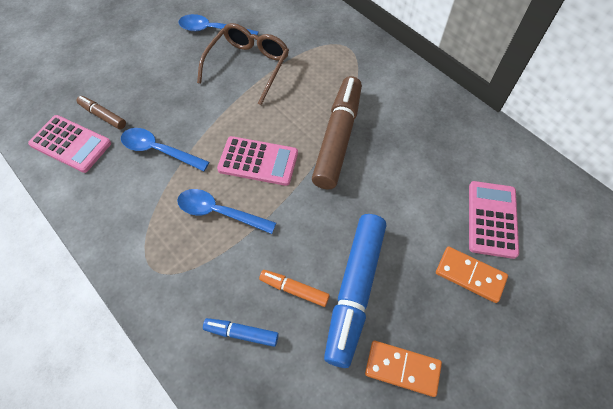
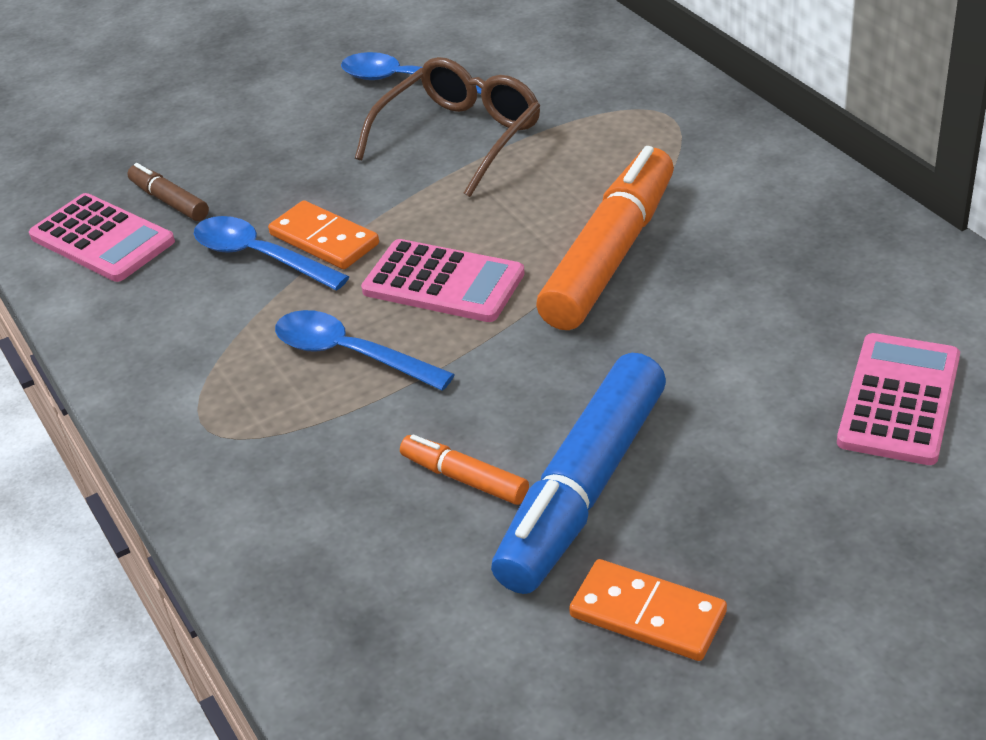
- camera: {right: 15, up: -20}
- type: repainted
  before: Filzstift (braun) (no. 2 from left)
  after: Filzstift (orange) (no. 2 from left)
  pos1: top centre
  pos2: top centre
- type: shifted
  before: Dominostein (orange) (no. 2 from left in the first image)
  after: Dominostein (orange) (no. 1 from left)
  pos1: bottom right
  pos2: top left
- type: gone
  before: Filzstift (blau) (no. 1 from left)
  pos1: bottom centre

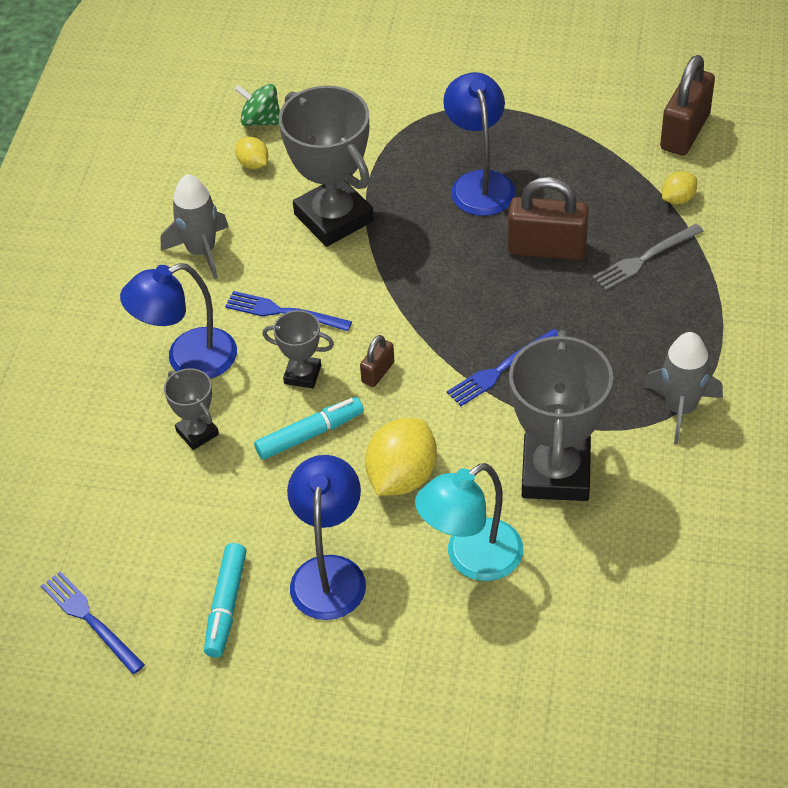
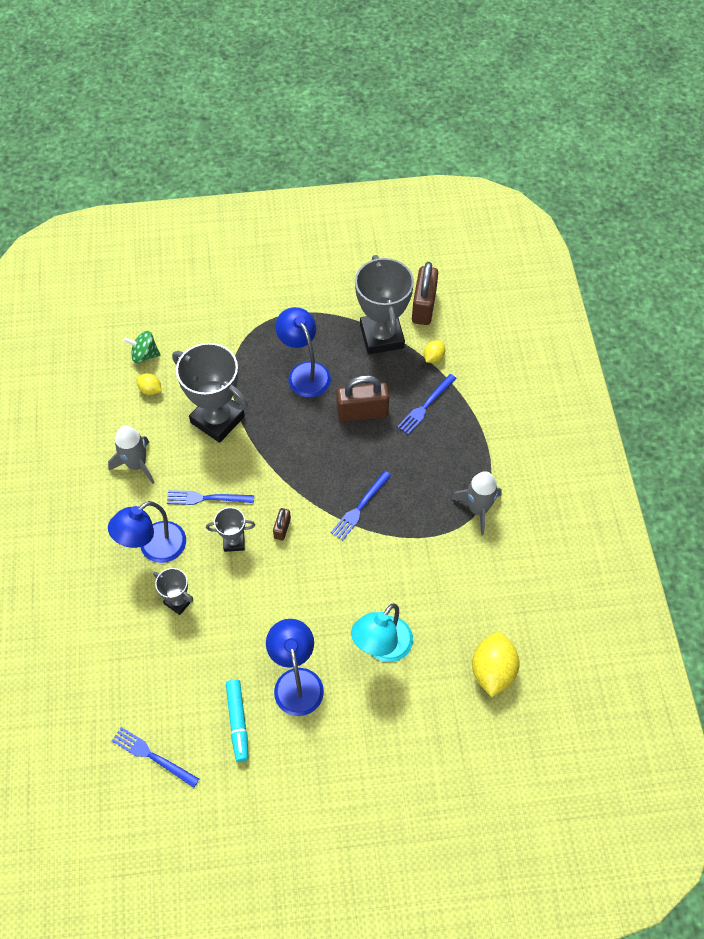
- camera: {right: -20, up: 10}
- type: repainted
  before: Gabel (grau)
  after: Gabel (blau) (no. 4 from left)
  pos1: top right
  pos2: centre
- type: shifted
  before: Pokal (grau) (no. 4 from left)
  pos1: middle right
  pos2: top centre
- type: gone
  before: Filzstift (türkis) (no. 2 from left)
  pos1: centre
- type: shifted
  before: Zitrone (gelb) (no. 2 from left in the first image)
  after: Zitrone (gelb) (no. 3 from left)
  pos1: centre
  pos2: bottom right

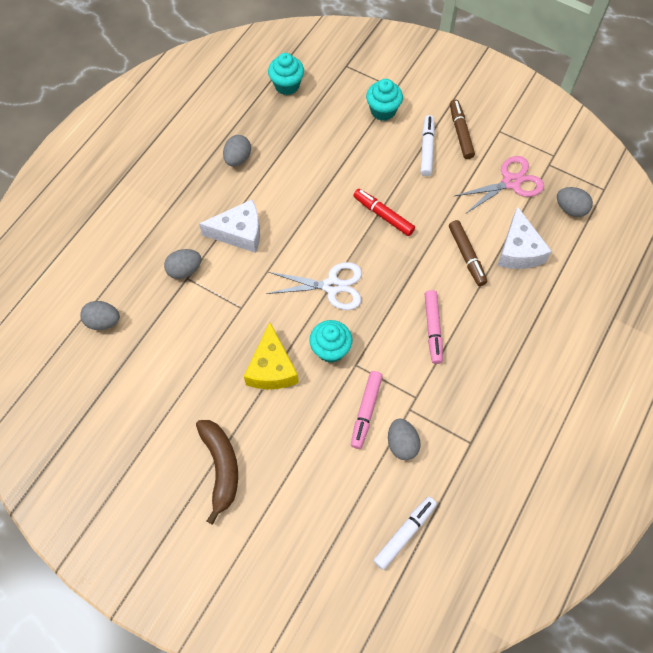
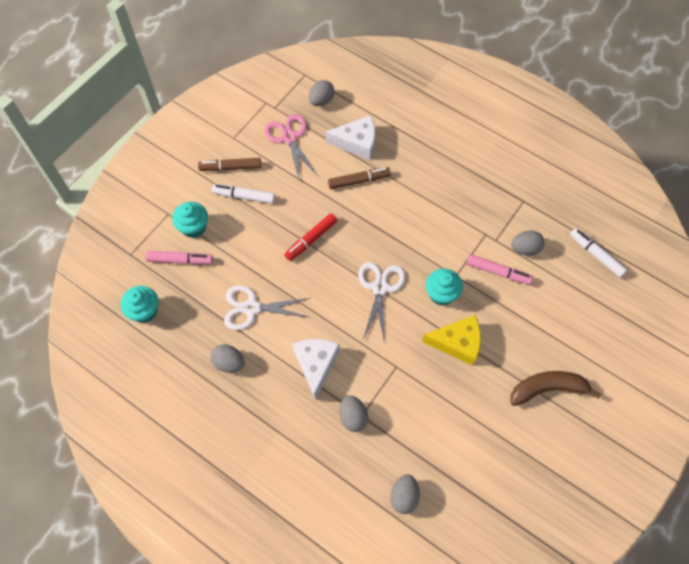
- camera: {right: -85, up: 0}
- type: shifted
  before: Filzstift (rosa) (no. 2 from left in the first image)
  after: Filzstift (rosa) (no. 1 from left)
  pos1: centre
  pos2: middle left
- type: new
  after: Schere (weiß) (no. 1 from left)
  pos2: centre

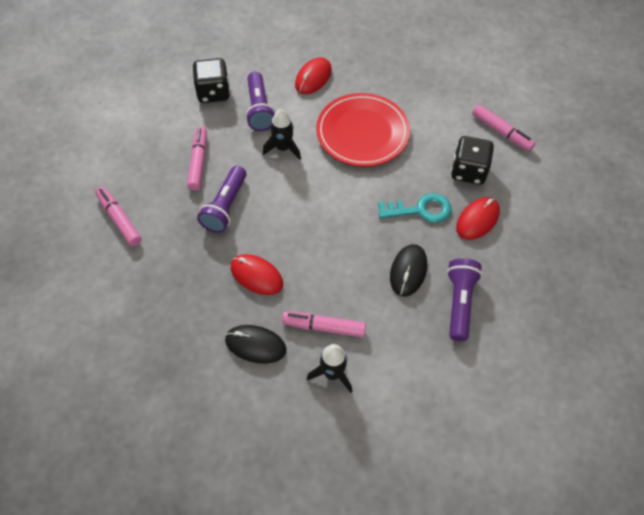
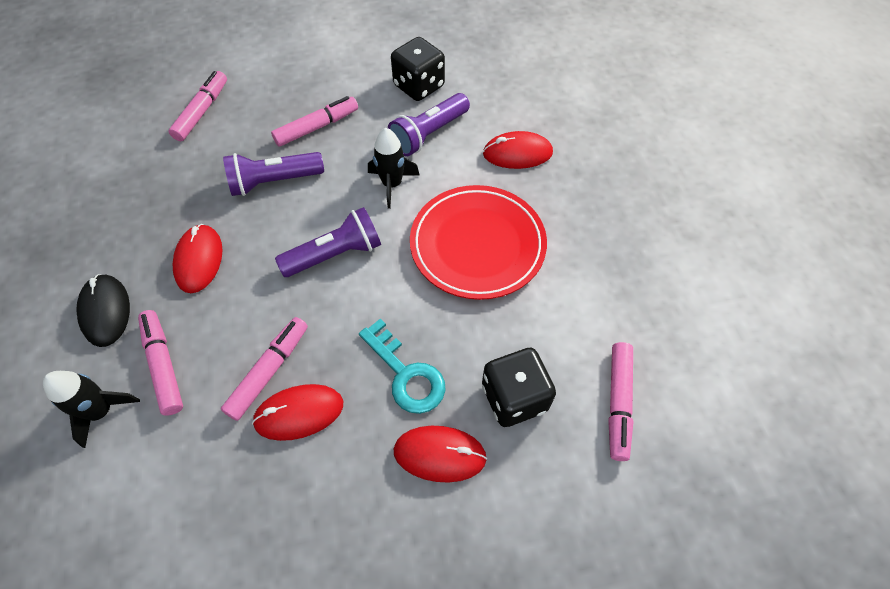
- camera: {right: 55, up: 0}
- type: repainted
  before: Computermaus (schwarz) (no. 2 from left)
  after: Computermaus (rot) (no. 2 from left)
  pos1: centre
  pos2: bottom centre
- type: shifted
  before: Taschenlampe (lila) (no. 3 from left in the first image)
  after: Taschenlampe (lila) (no. 2 from left)
  pos1: middle right
  pos2: centre
- type: new
  after: Filzstift (rosa) (no. 3 from left)
  pos2: middle left

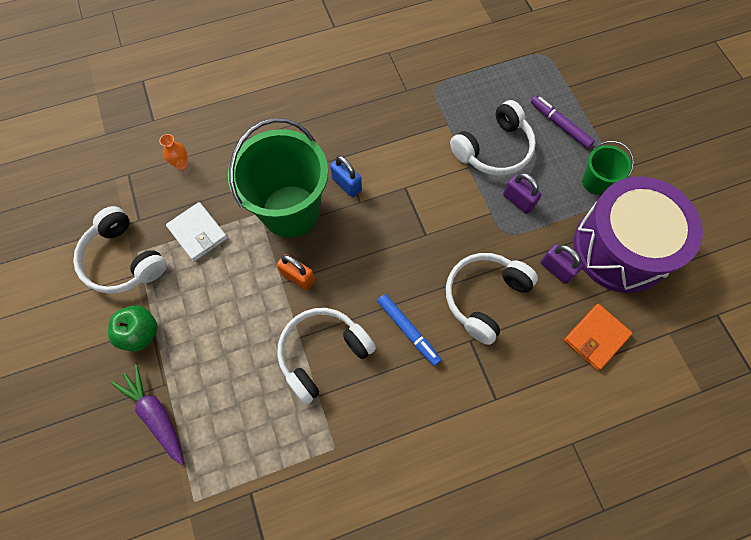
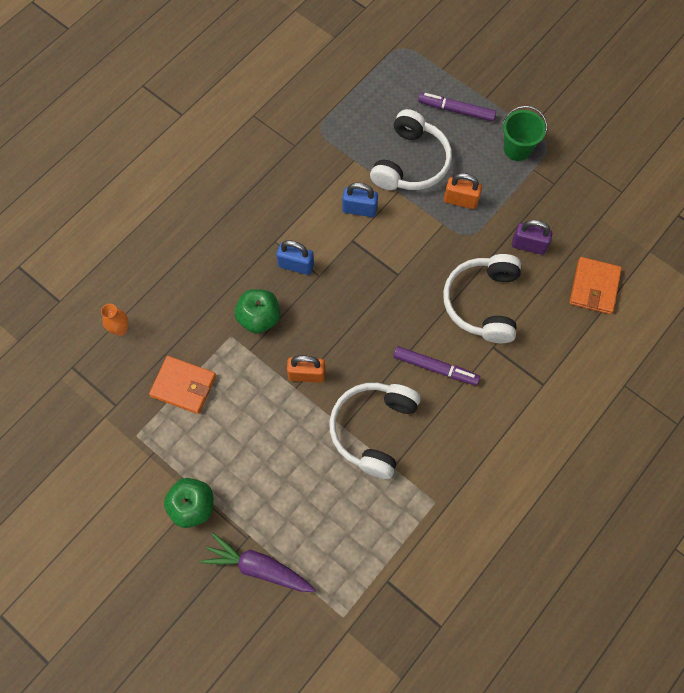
- camera: {right: -30, up: 0}
- type: swapped
  before: Eimer (grün) (no. 1 from left)
  after: Apfel (grün) (no. 2 from left)
  pos1: top centre
  pos2: centre
- type: repainted
  before: Vorhängeschloss (lila) (no. 1 from left)
  after: Vorhängeschloss (orange) (no. 2 from left)
  pos1: middle right
  pos2: top right
- type: gone
  before: Trommel (lila)
  pos1: middle right
- type: repainted
  before: Geldbörse (weiß)
  after: Geldbörse (orange) (no. 1 from left)
  pos1: middle left
  pos2: middle left
- type: gone
  before: Kopfhörer (weiß) (no. 1 from left)
  pos1: middle left
- type: repainted
  before: Filzstift (blau)
  after: Filzstift (lila) (no. 1 from left)
  pos1: centre
  pos2: centre
- type: new
  after: Vorhängeschloss (blau) (no. 2 from left)
  pos2: top centre

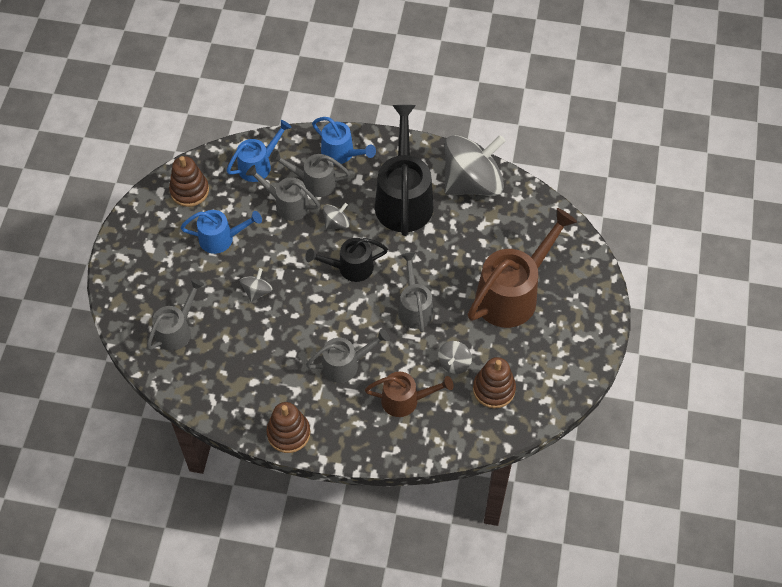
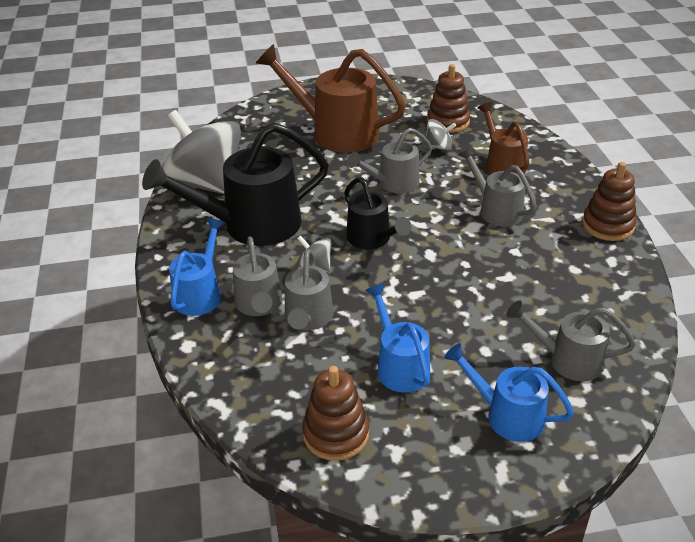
- camera: {right: -110, up: -20}
- type: shifted
  before: Gießkanne (blau) (no. 2 from left in the first image)
  after: Gießkanne (blau) (no. 3 from left)
  pos1: top left
  pos2: bottom right
- type: gone
  before: Kreisel (grau) (no. 1 from left)
  pos1: middle left

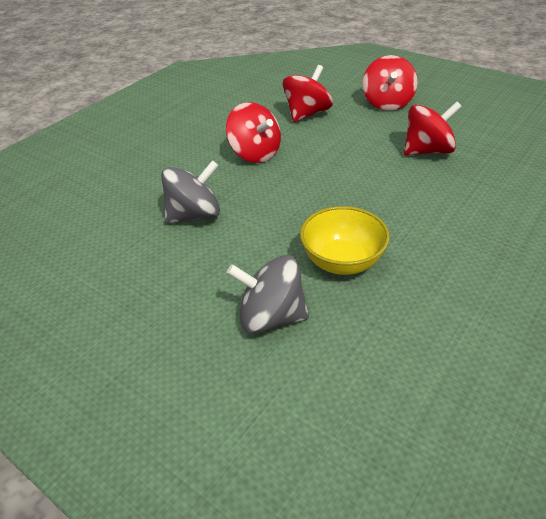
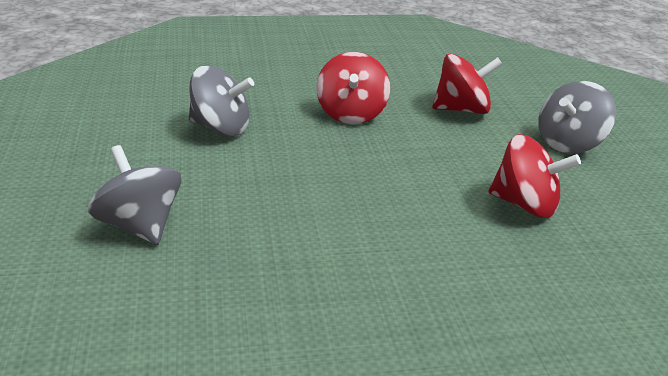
- camera: {right: 40, up: -10}
- type: repainted
  before: Kreisel (rot) (no. 3 from left)
  after: Kreisel (grau) (no. 3 from left)
  pos1: top right
  pos2: top right
- type: gone
  before: Schüssel (gelb)
  pos1: centre

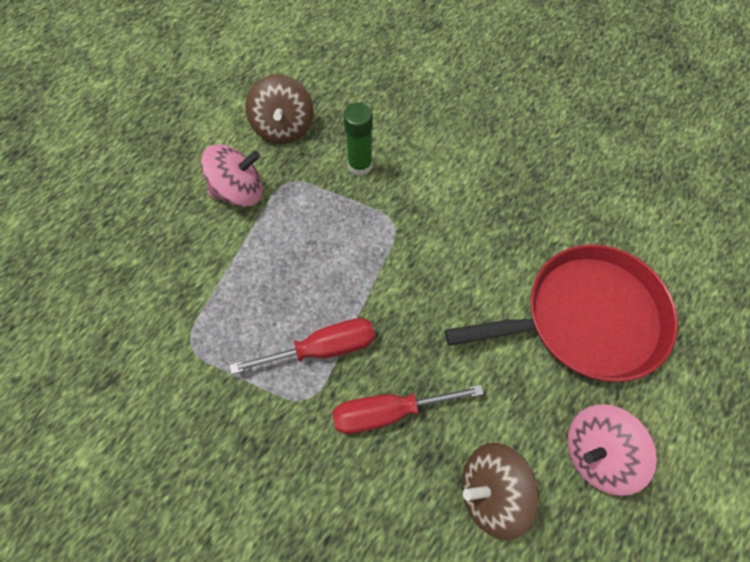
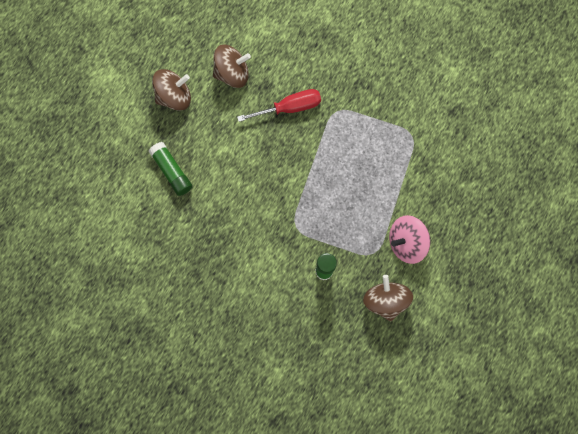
- camera: {right: 175, up: 10}
- type: swapped
  before: Pfanne (rot)
  after: Klebestift (grün) (no. 1 from left)
  pos1: middle right
  pos2: middle left
- type: gone
  before: Schraubenzieher (rot) (no. 1 from left)
  pos1: centre
- type: repainted
  before: Kreisel (rosa) (no. 2 from left)
  after: Kreisel (braun) (no. 1 from left)
  pos1: bottom right
  pos2: top left

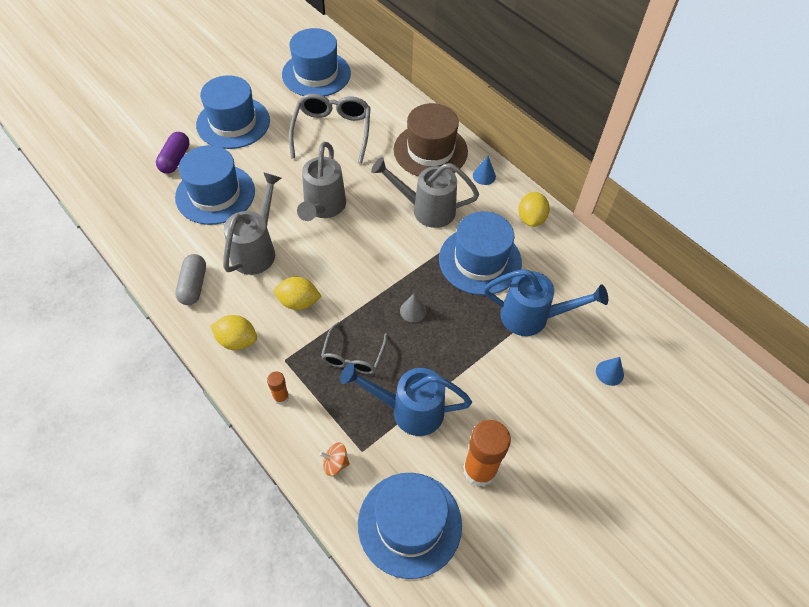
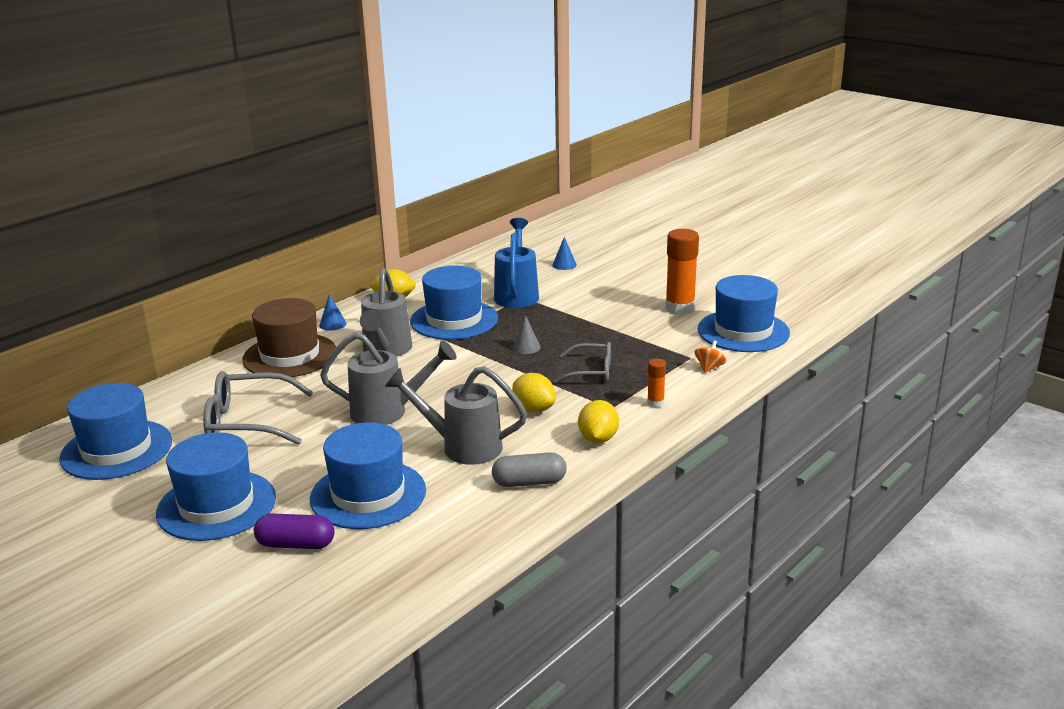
- camera: {right: -95, up: -30}
- type: rotated
  before: Zitrone (gelb) (no. 2 from left)
  pos1: centre
  pos2: centre
  turn: -45
- type: gone
  before: Gießkanne (blau) (no. 1 from left)
  pos1: centre
- type: rotated
  before: Kreisel (orange)
  pos1: bottom centre
  pos2: middle right
  turn: -150

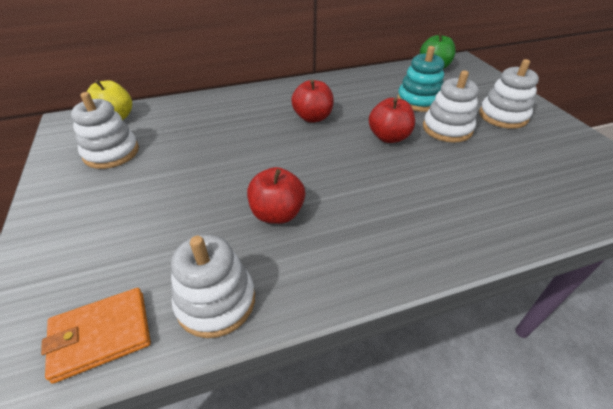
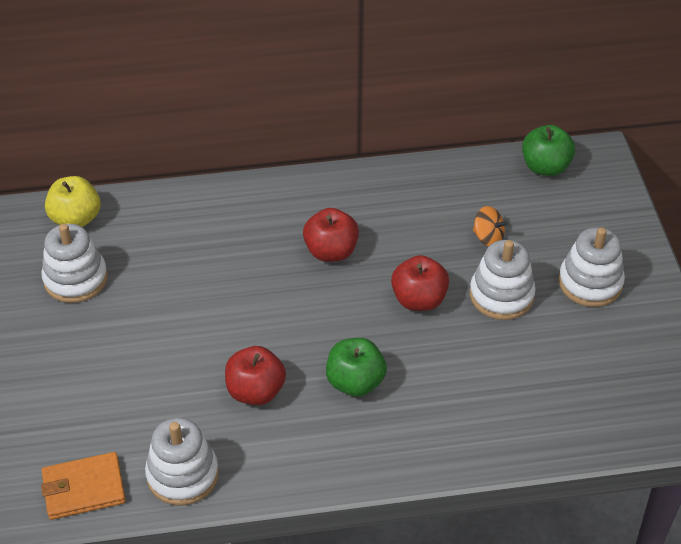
- camera: {right: 10, up: 5}
- type: swapped
  before: Stapelspielzeug (türkis)
  after: Kreisel (orange)
  pos1: top right
  pos2: middle right
- type: new
  after: Apfel (grün) (no. 1 from left)
  pos2: bottom centre

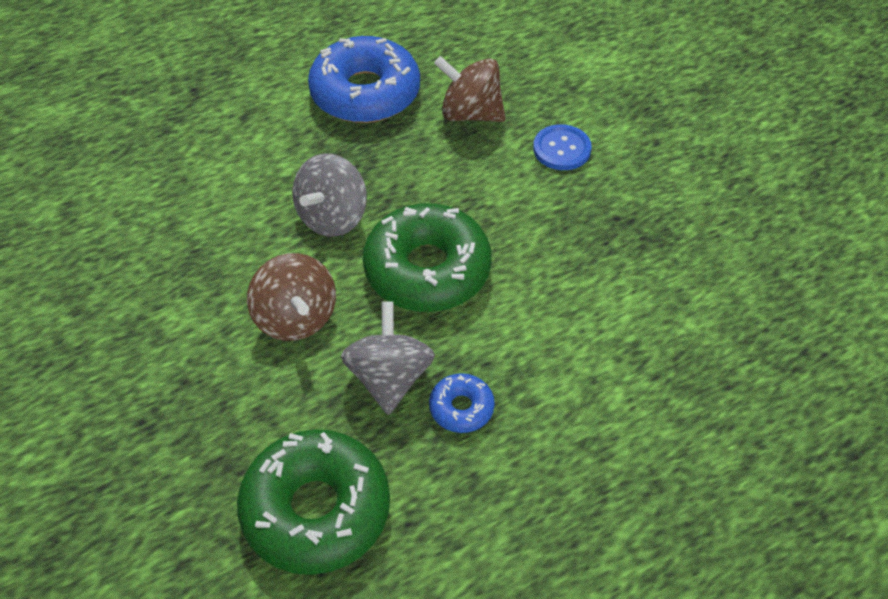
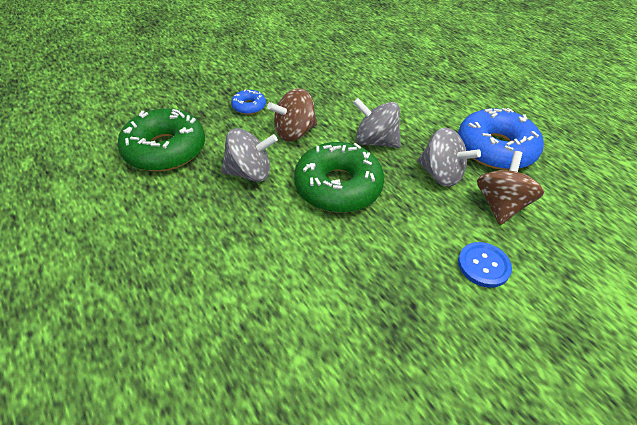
- camera: {right: 85, up: -5}
- type: shifted
  before: Donut (blau) (no. 2 from left in the first image)
  after: Donut (blau) (no. 1 from left)
  pos1: bottom centre
  pos2: top centre
- type: new
  after: Kreisel (grau) (no. 3 from left)
  pos2: middle right

